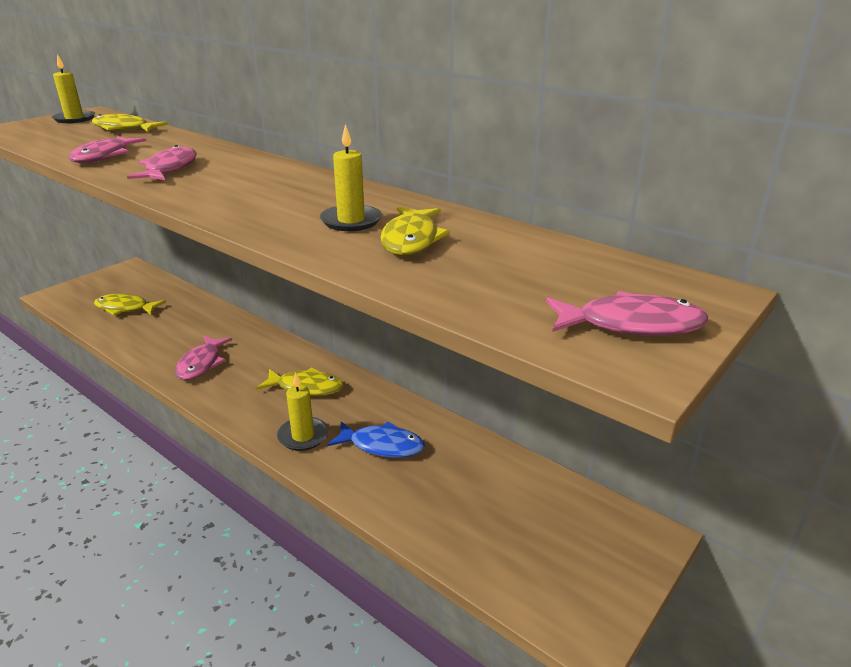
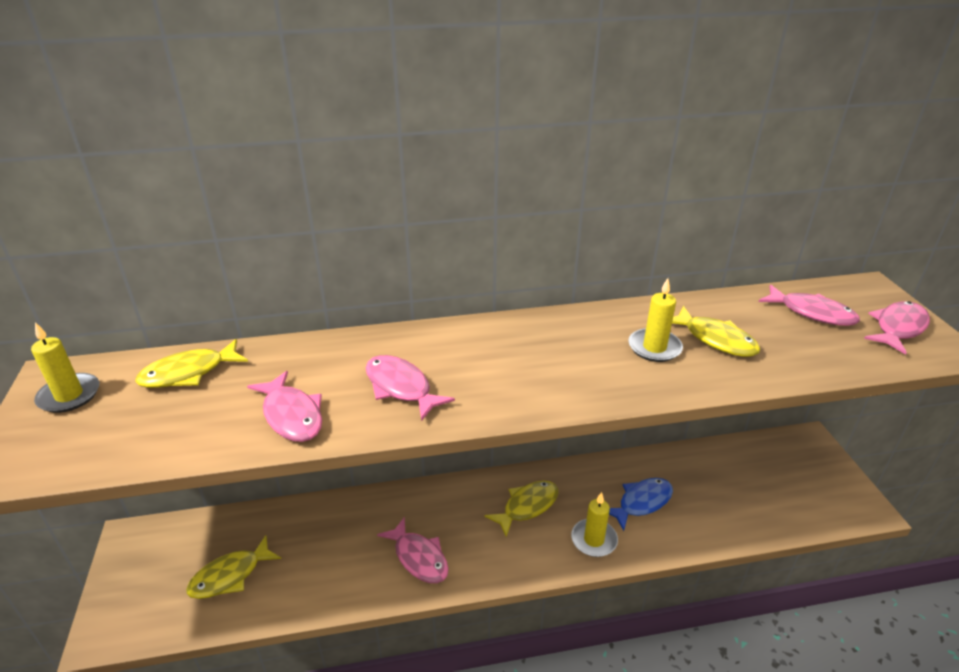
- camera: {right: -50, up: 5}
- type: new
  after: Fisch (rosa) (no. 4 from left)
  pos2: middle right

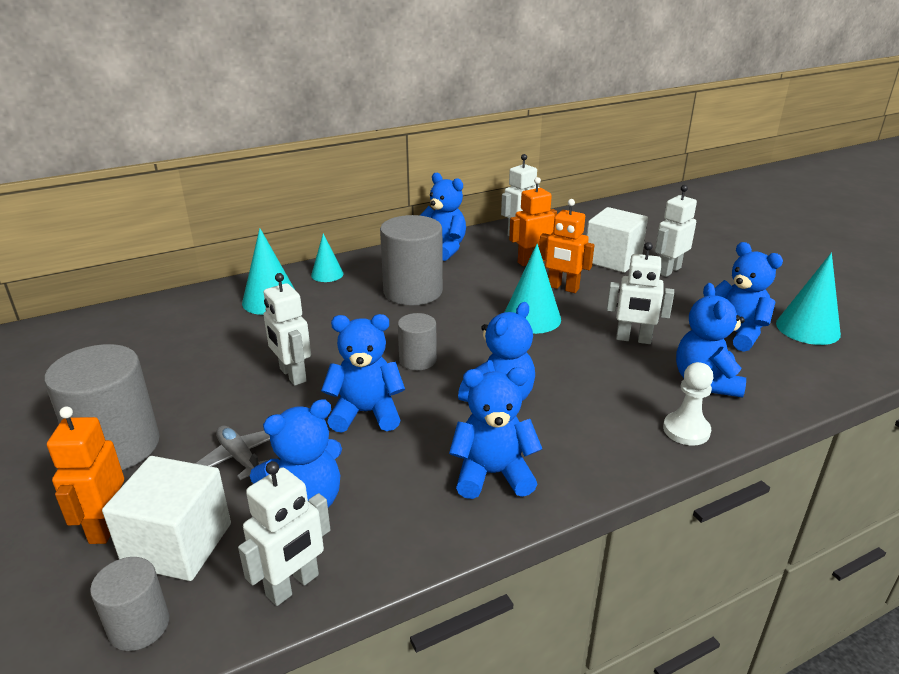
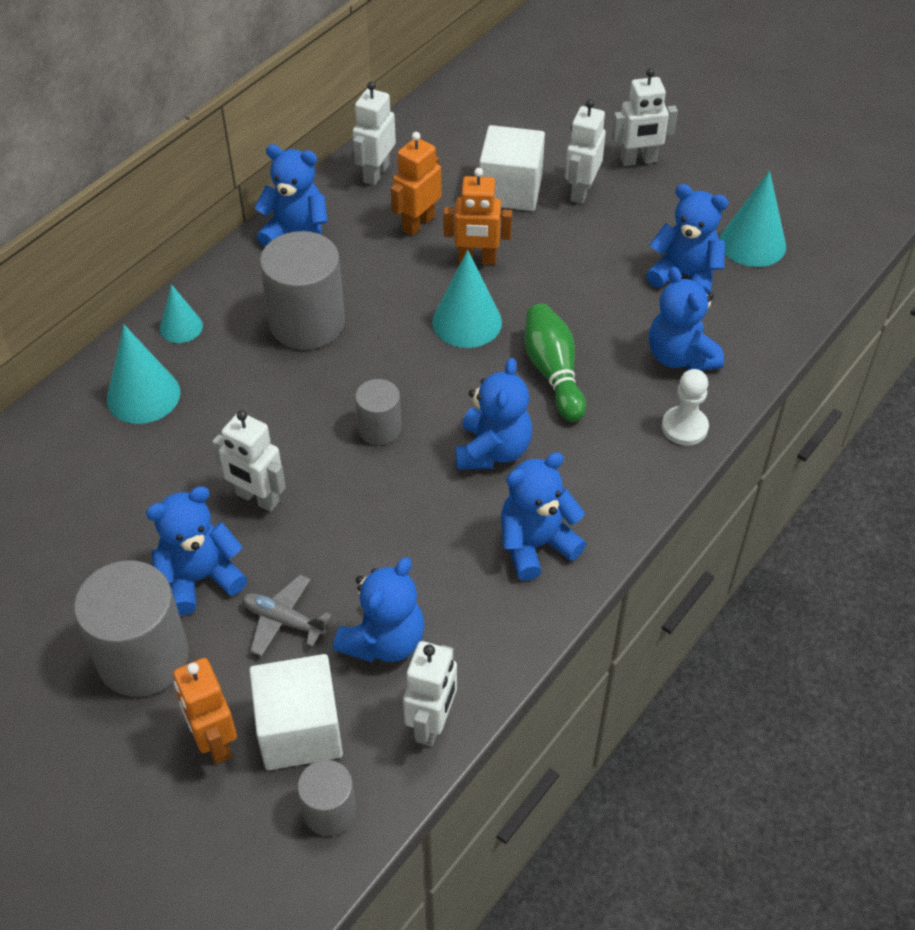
- camera: {right: -25, up: 20}
- type: shifted
  before: Roboter (weiß) (no. 4 from left in the first image)
  after: Roboter (weiß) (no. 5 from left)
  pos1: middle right
  pos2: top right
- type: shifted
  before: Teddybär (blau) (no. 2 from left in the first image)
  after: Teddybär (blau) (no. 1 from left)
  pos1: centre
  pos2: middle left
- type: new
  after: Bowlingkegel (grün)
  pos2: centre

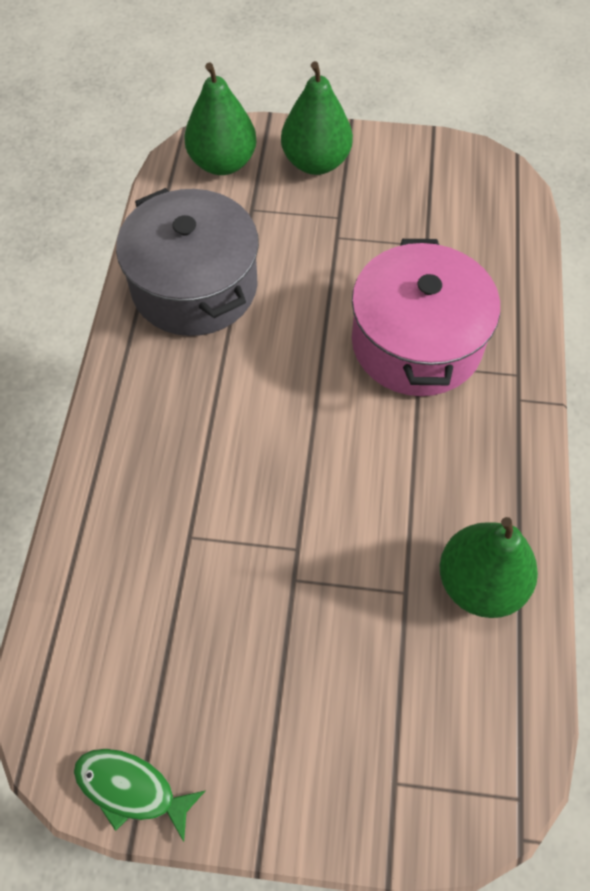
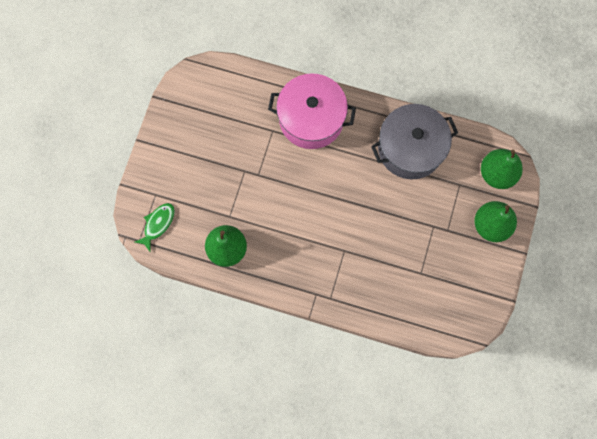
- camera: {right: 100, up: 15}
- type: shifted
  before: Kochtopf (rosa)
  pos1: middle right
  pos2: top centre
- type: shifted
  before: Fisch (grün)
  pos1: bottom left
  pos2: middle left

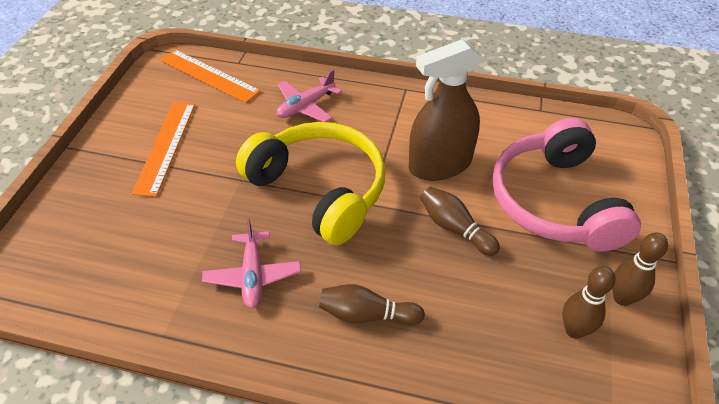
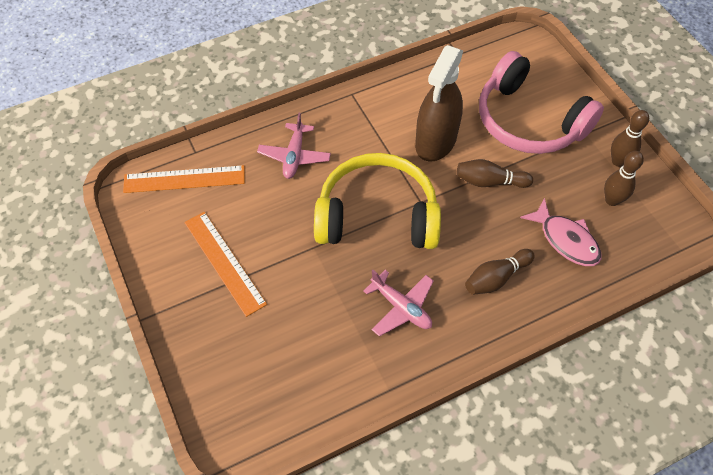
- camera: {right: -40, up: 10}
- type: new
  after: Fisch (rosa)
  pos2: middle right

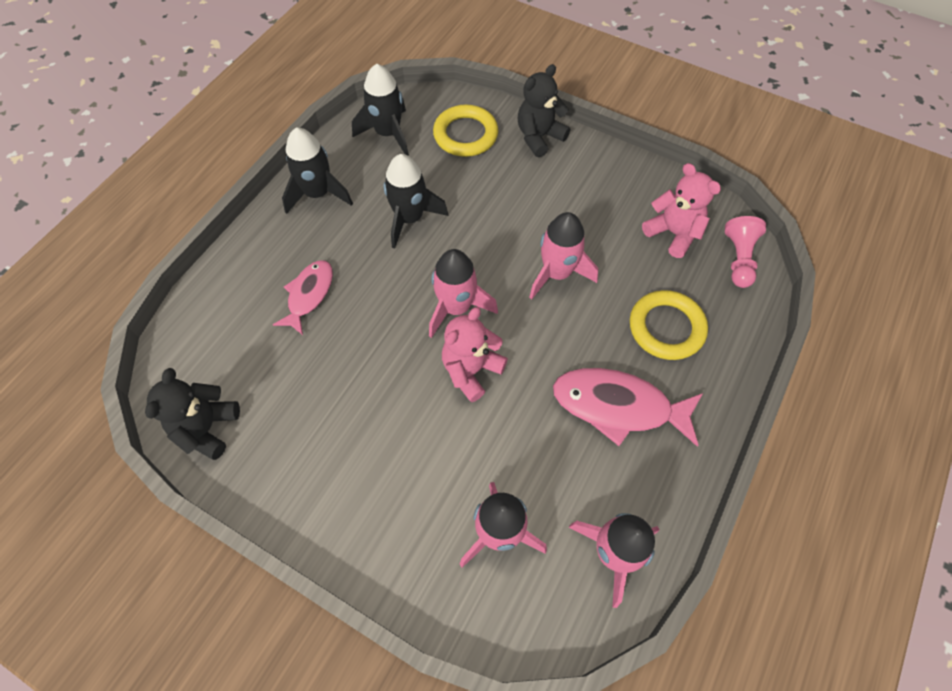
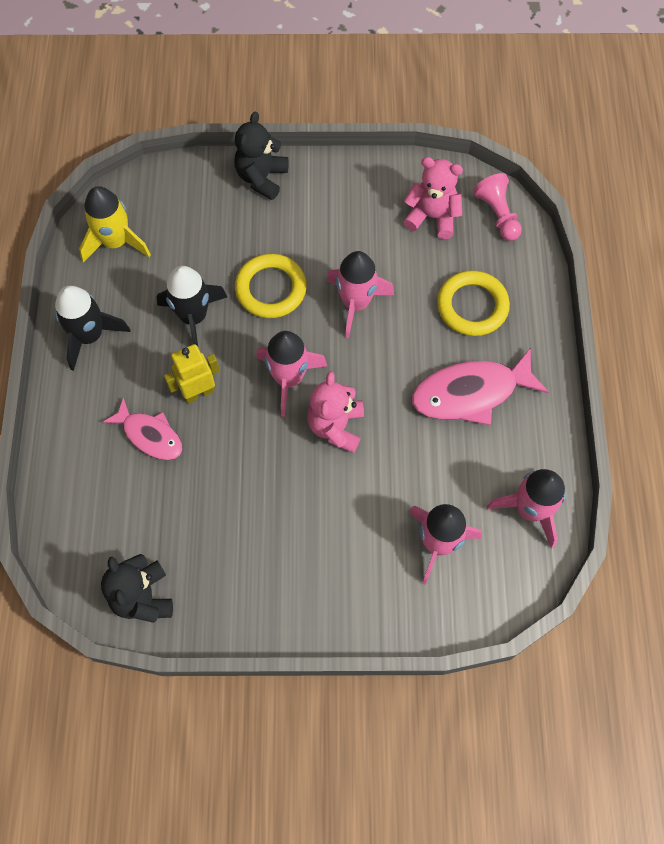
- camera: {right: -30, up: 5}
- type: repainted
  before: Rakete (schwarz) (no. 2 from left)
  after: Rakete (gelb)
  pos1: top centre
  pos2: top left
- type: shifted
  before: Ring (gelb) (no. 1 from left)
  pos1: top centre
  pos2: centre
- type: rotated
  before: Fisch (rosa) (no. 1 from left)
  pos1: middle left
  pos2: middle left
  turn: 135
- type: new
  after: Roboter (gelb)
  pos2: middle left

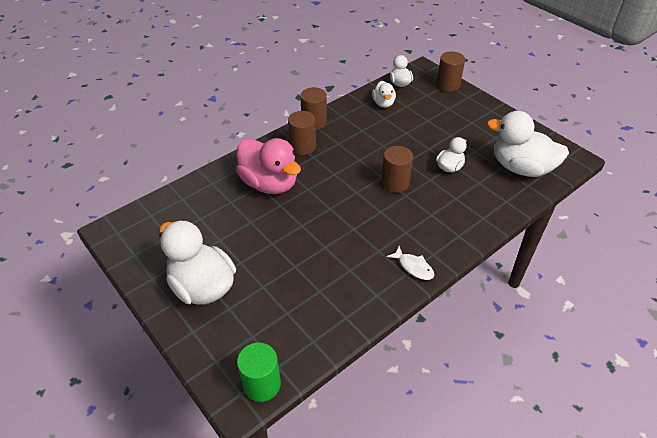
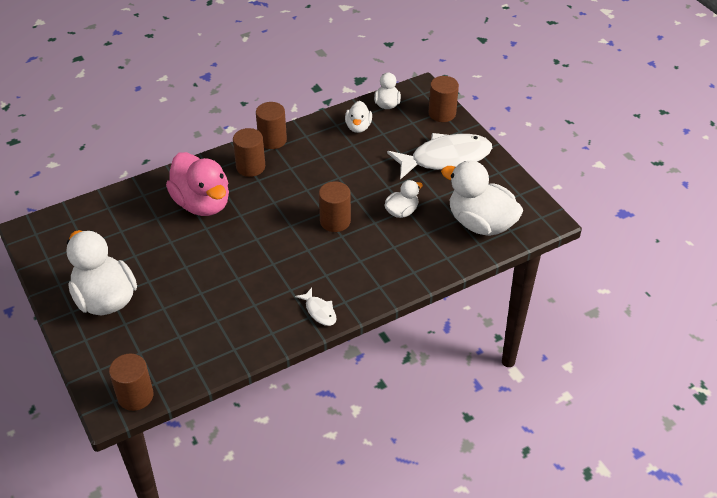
- camera: {right: 10, up: 0}
- type: repainted
  before: Vollzylinder (grün)
  after: Vollzylinder (braun) (no. 1 from left)
  pos1: bottom centre
  pos2: bottom left
- type: new
  after: Fisch (weiß) (no. 2 from left)
  pos2: top centre

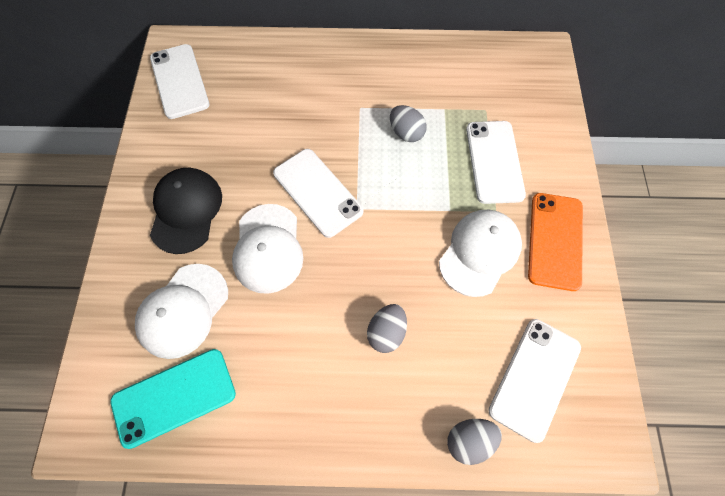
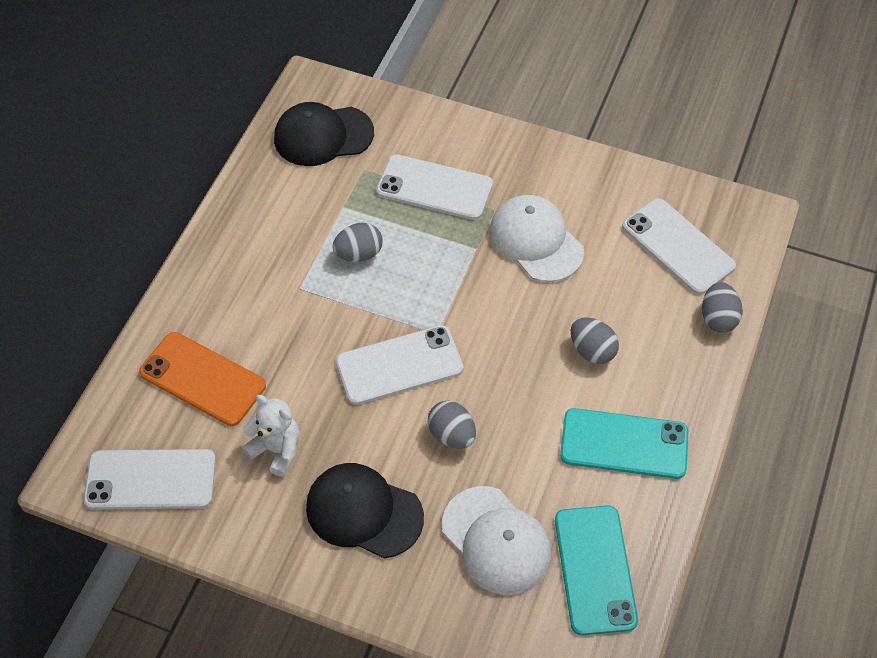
- camera: {right: -70, up: -10}
- type: shifted
  before: Handy (orange)
  pos1: middle right
  pos2: middle left
- type: swapped
  before: Kappe (weiß) (no. 2 from left)
  after: Ei (grau) (no. 2 from left)
  pos1: centre
  pos2: centre
- type: new
  after: Kappe (schwarz) (no. 1 from left)
  pos2: top centre
- type: new
  after: Teddybär (weiß)
  pos2: middle left
- type: new
  after: Handy (türkis) (no. 2 from left)
  pos2: bottom right

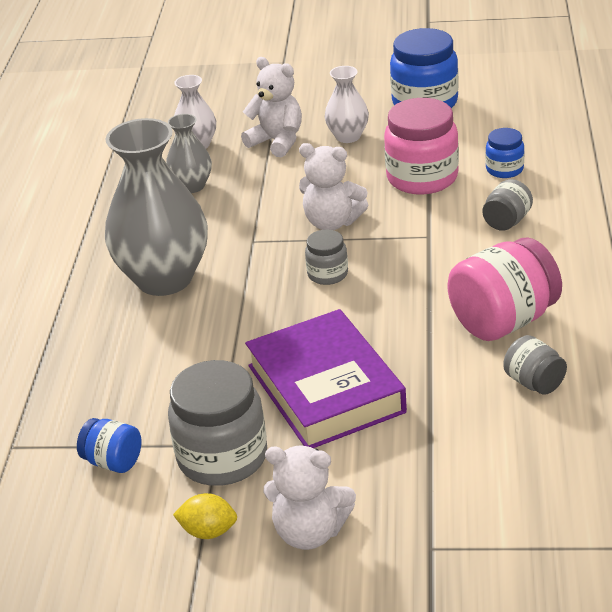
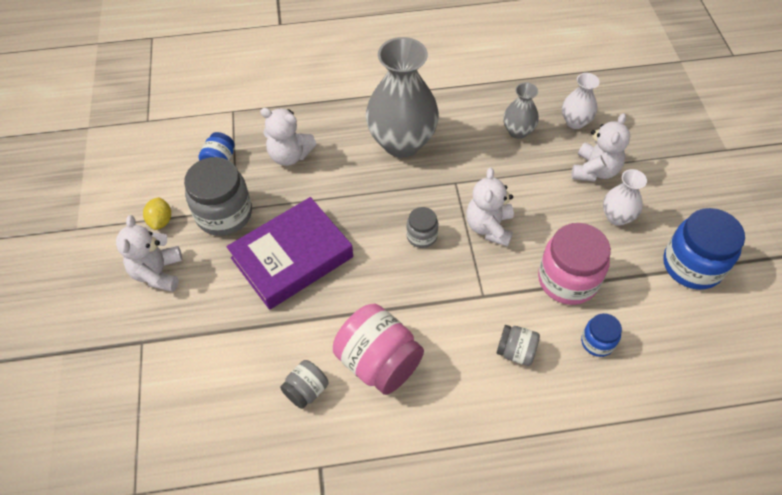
- camera: {right: 75, up: 20}
- type: new
  after: Teddybär (weiß) (no. 2 from left)
  pos2: top centre

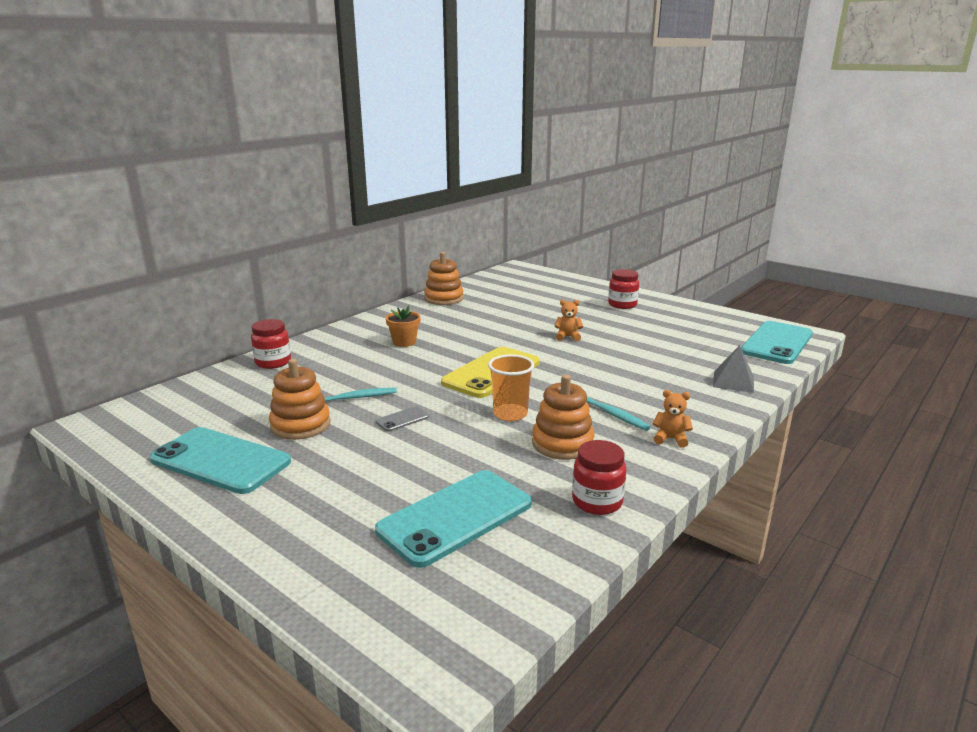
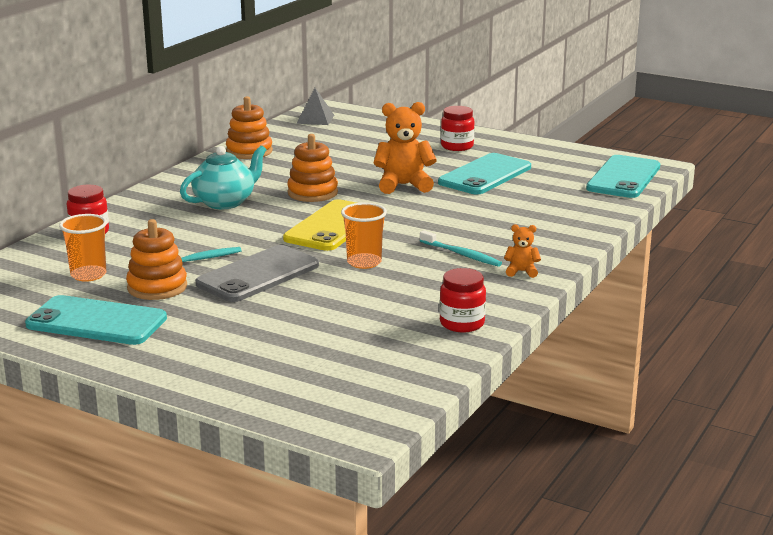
- camera: {right: -10, up: 0}
- type: scaled
  before: Teddybär (orange) (no. 1 from left)
  pos1: centre
  pos2: top centre
  scale: 2.0
- type: swapped
  before: Blumentopf (orange)
  after: Teekanne (türkis)
  pos1: centre
  pos2: top left
- type: shifted
  before: Pyramide (grau)
  pos1: middle right
  pos2: top centre
- type: shifted
  before: Stapelspielzeug (orange) (no. 3 from left)
  pos1: centre
  pos2: top centre
- type: scaled
  before: Handy (grau)
  pos1: centre
  pos2: middle left
  scale: 2.39
- type: shifted
  before: Handy (türkis) (no. 2 from left)
  pos1: bottom centre
  pos2: top centre
- type: new
  after: Becher (orange) (no. 1 from left)
  pos2: middle left

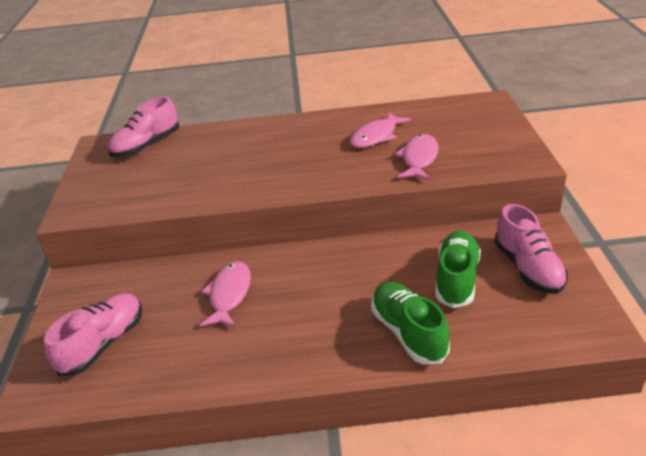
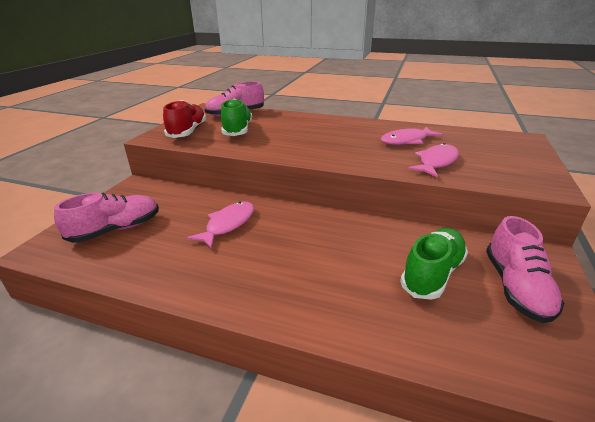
- camera: {right: 20, up: -5}
- type: shifted
  before: Schuh (grün) (no. 1 from left)
  pos1: bottom centre
  pos2: top centre
- type: new
  after: Schuh (rot)
  pos2: top left

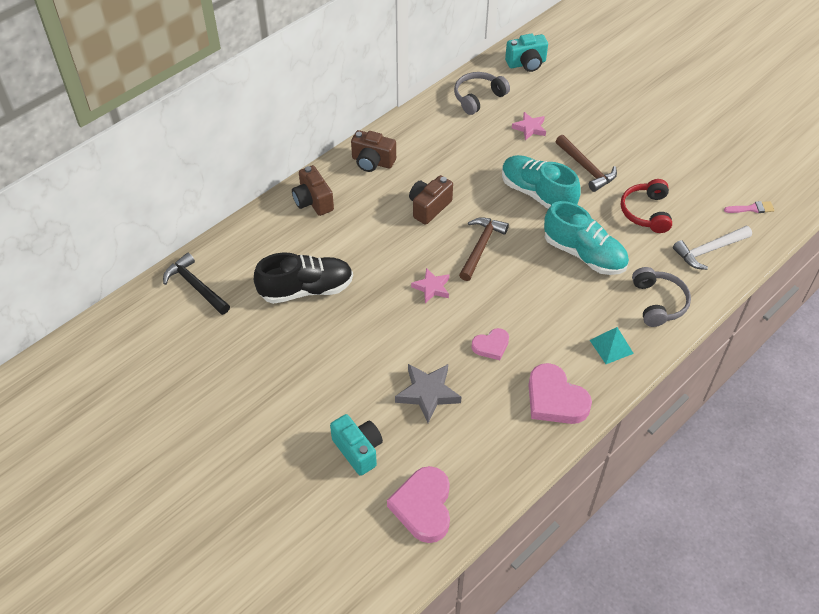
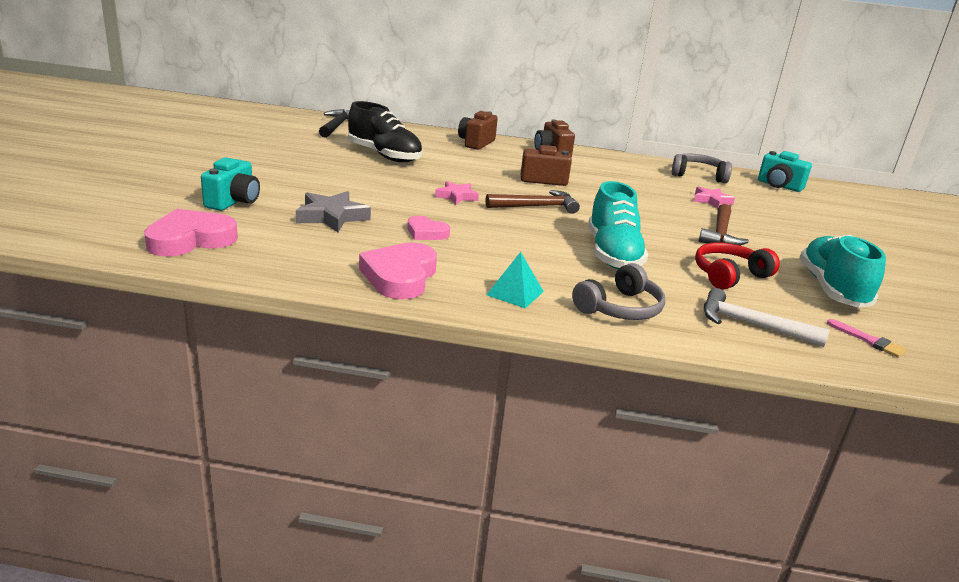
- camera: {right: 50, up: -25}
- type: shifted
  before: Schuh (türkis) (no. 1 from left in the first image)
  after: Schuh (türkis) (no. 2 from left)
  pos1: top centre
  pos2: middle right

